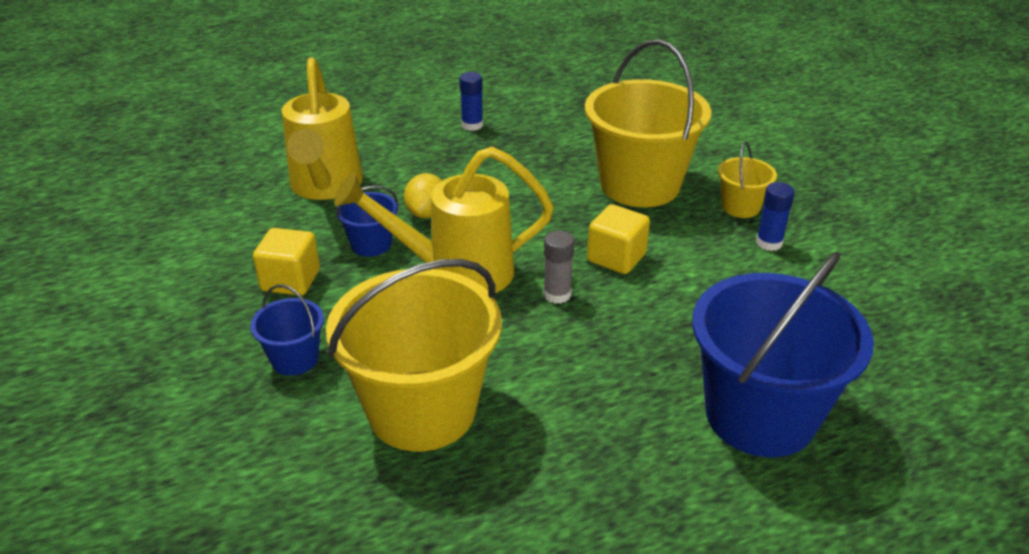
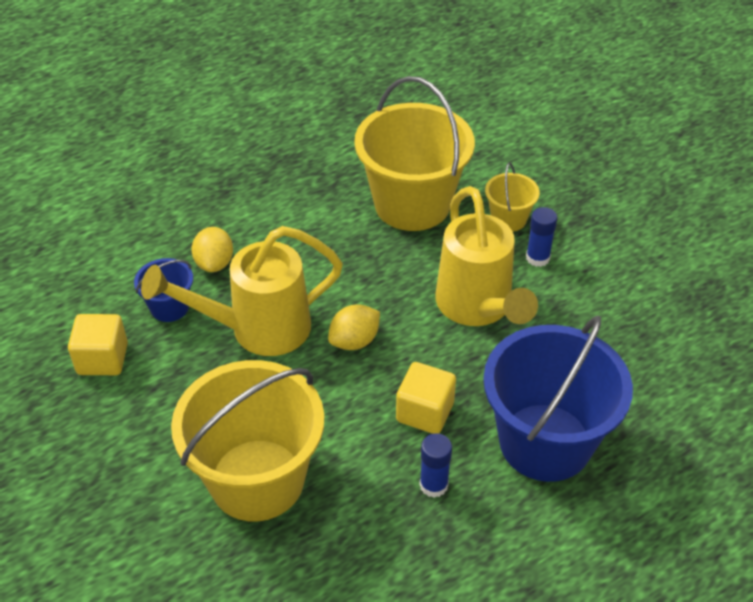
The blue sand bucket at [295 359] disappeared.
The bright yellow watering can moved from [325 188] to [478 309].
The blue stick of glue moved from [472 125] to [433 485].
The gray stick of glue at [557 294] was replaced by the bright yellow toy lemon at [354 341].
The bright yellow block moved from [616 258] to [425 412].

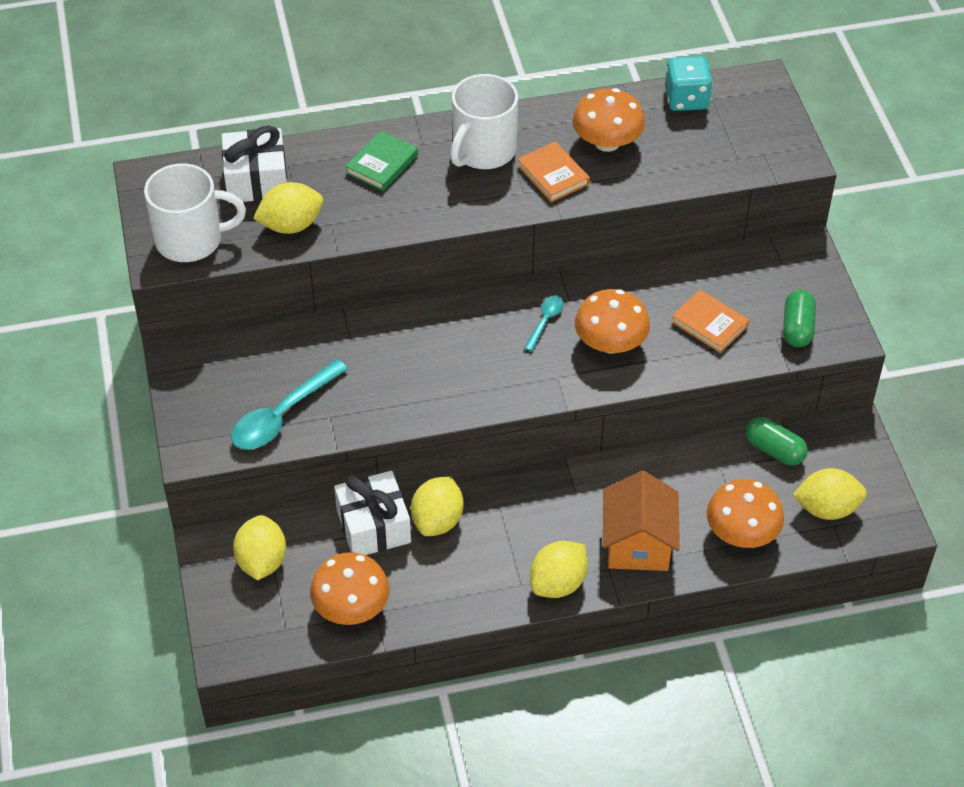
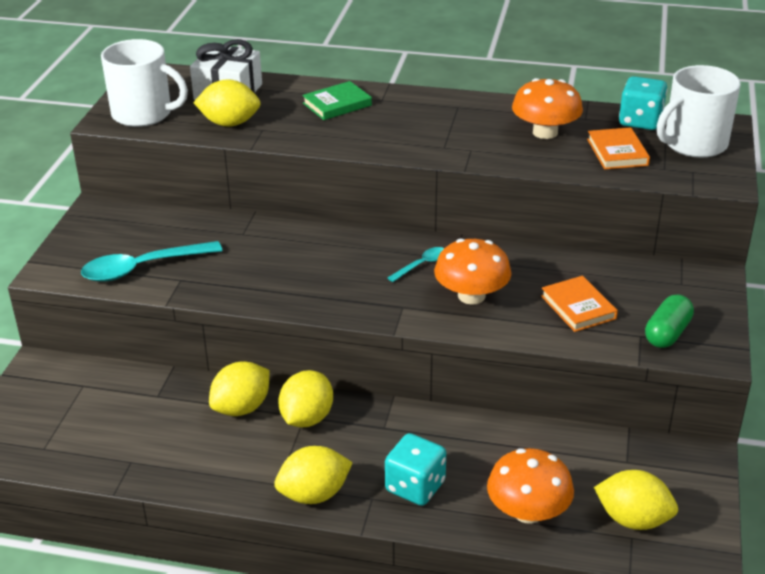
The bright yellow toy lemon moved from [262 561] to [307 418].
The orange toadstool at [351 607] disappeared.
The white wrapped gift at [373 526] disappeared.
The white coffee mug moved from [483 151] to [693 144].
The orange book moved from [553 175] to [617 152].
The orange toy house at [638 544] was replaced by the aqua game die at [415 487].
The green capsule at [774 450] disappeared.

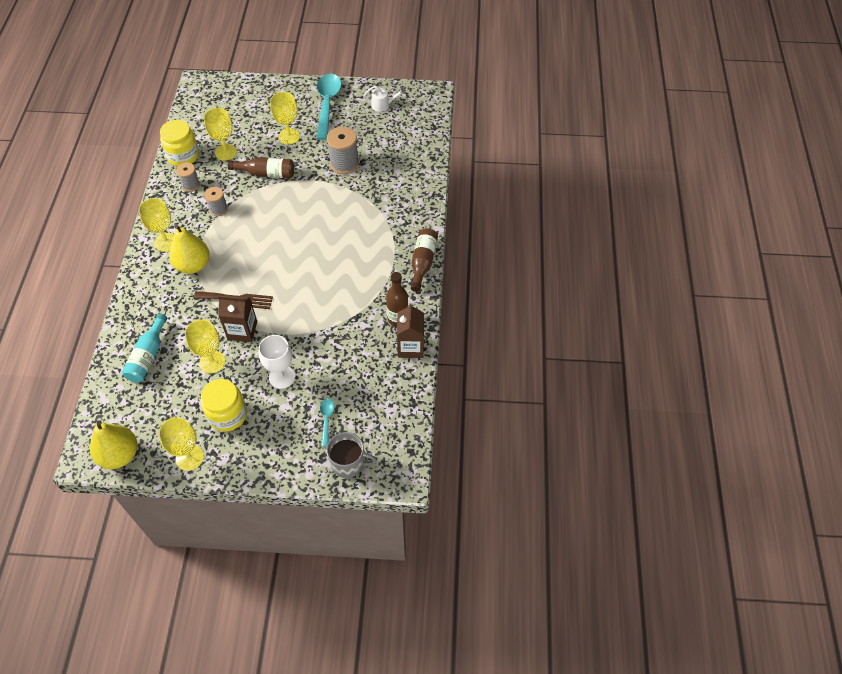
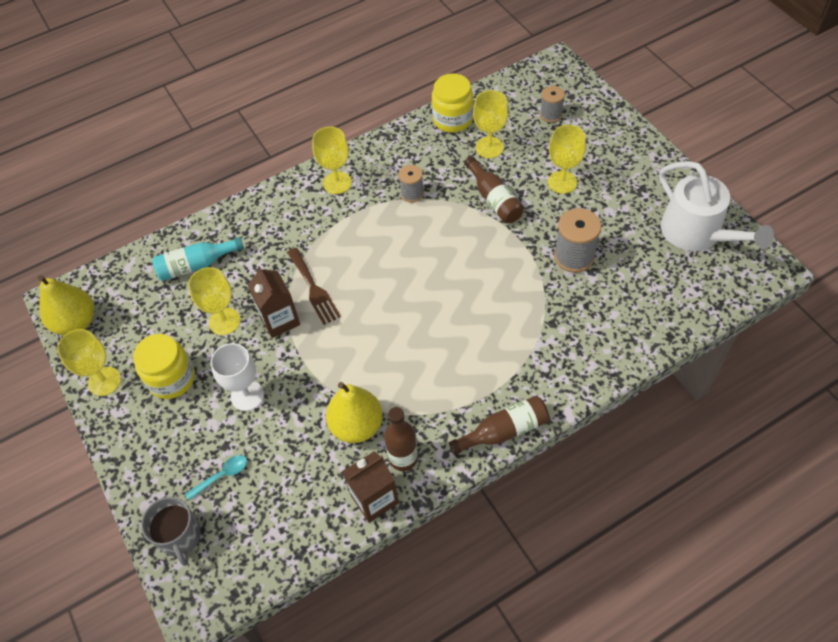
The bright yellow pear fruit moved from [193 265] to [356 425].
The gray bobbin moved from [191 185] to [550 115].
The aqua teaspoon at [327 104] disappeared.
The white watering can at [383 105] changed to 2.22 times the size.

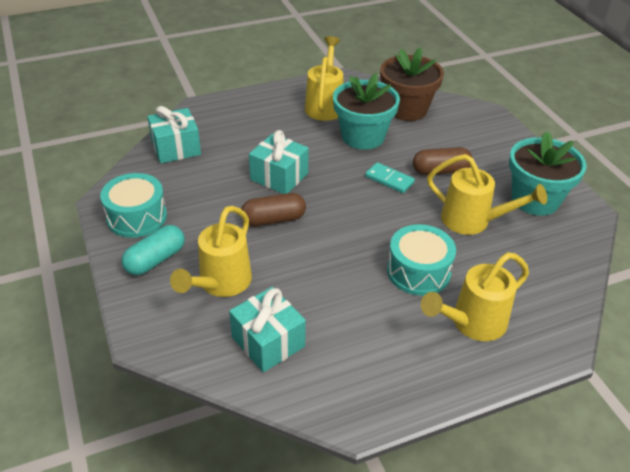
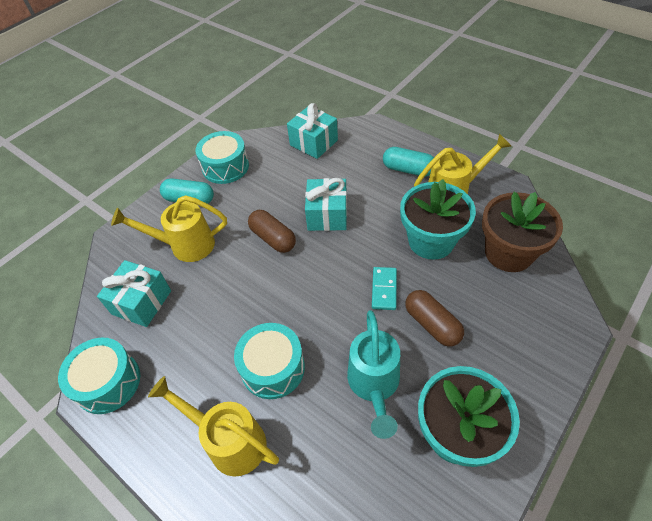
The bright yellow watering can at [472 221] became the aqua watering can at [374 385].
The aqua snare drum at [108 382] appeared.
The aqua capsule at [408 170] appeared.

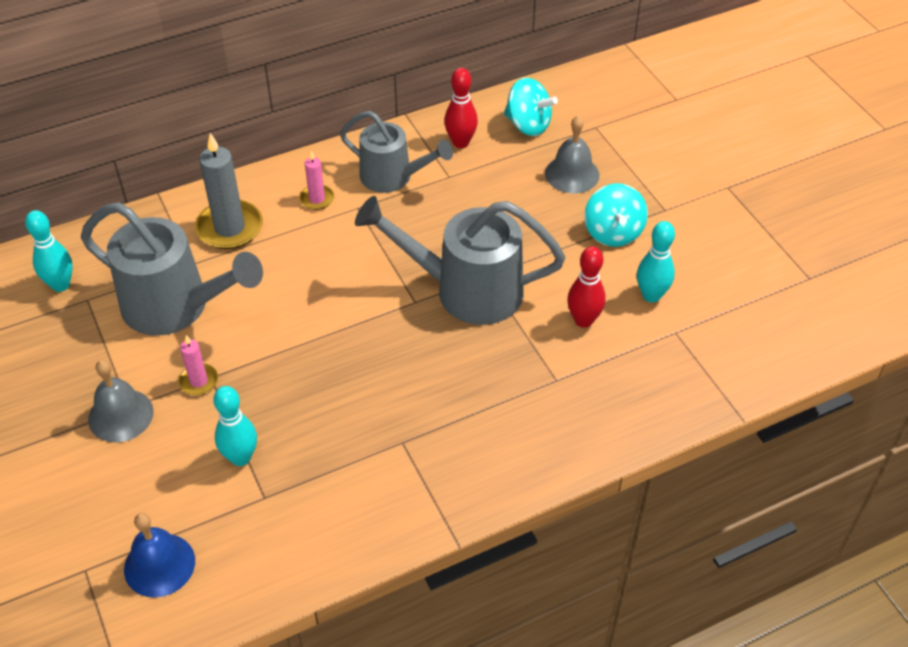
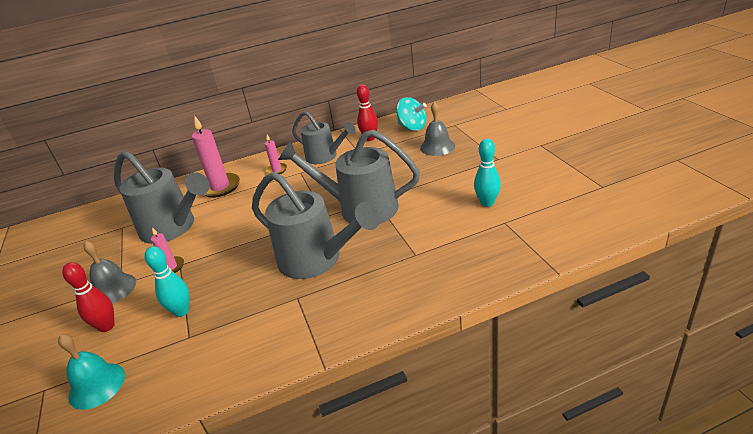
The aqua bowling pin at [61 285] disappeared.
The blue school bell at [159 565] became the aqua school bell at [97 385].
The gray candle at [229 228] became the pink candle at [220 187].
The crimson bowling pin moved from [583 320] to [107 326].
The aqua spinning top at [613 232] disappeared.
The gray watering can at [317 260] appeared.

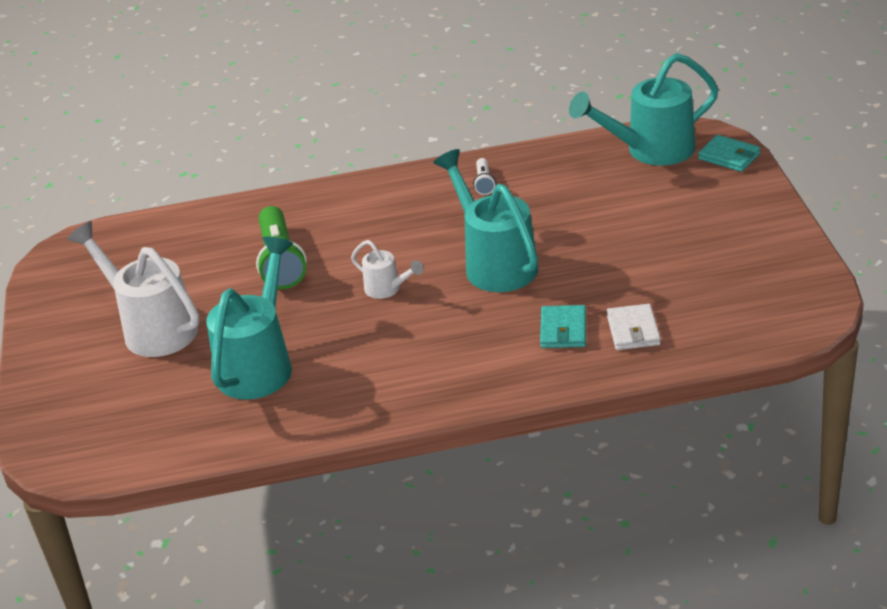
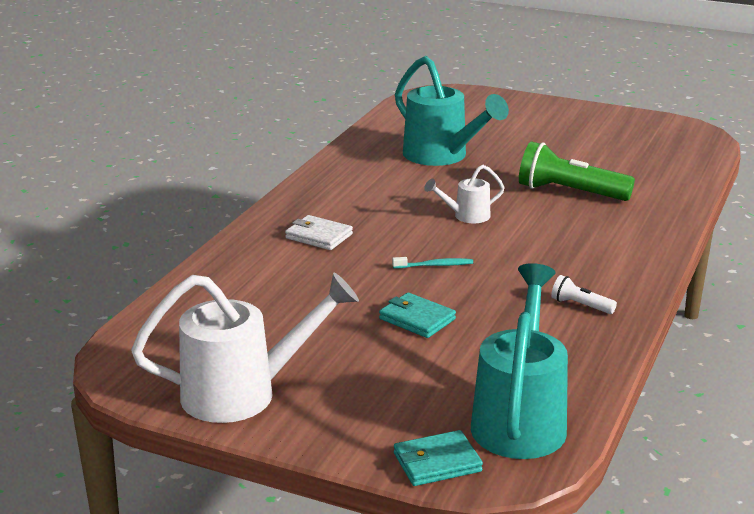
The white watering can moved from [153 328] to [242 393].
The aqua watering can at [495 263] was replaced by the aqua tooth brush at [434 265].
The aqua wallet moved from [563 330] to [417 319].
The white wallet moved from [633 330] to [319 236].

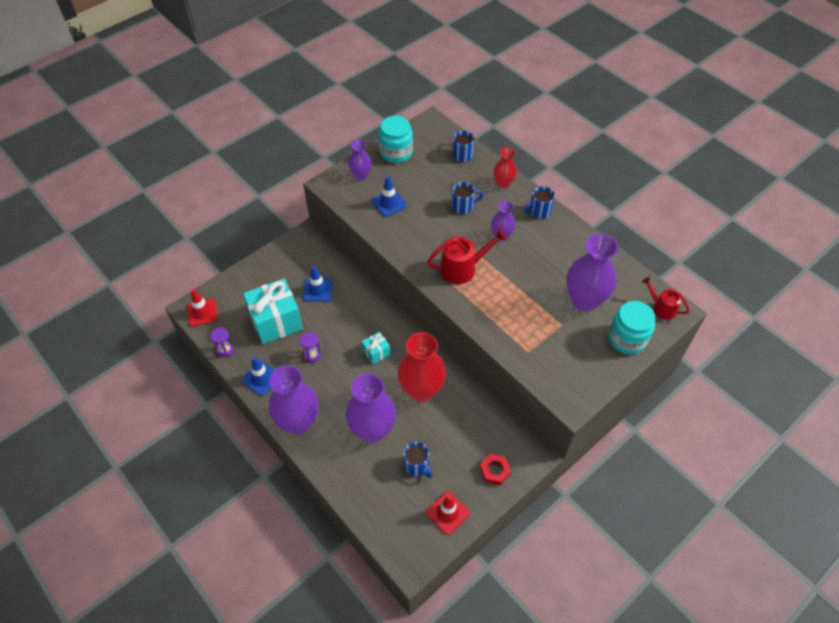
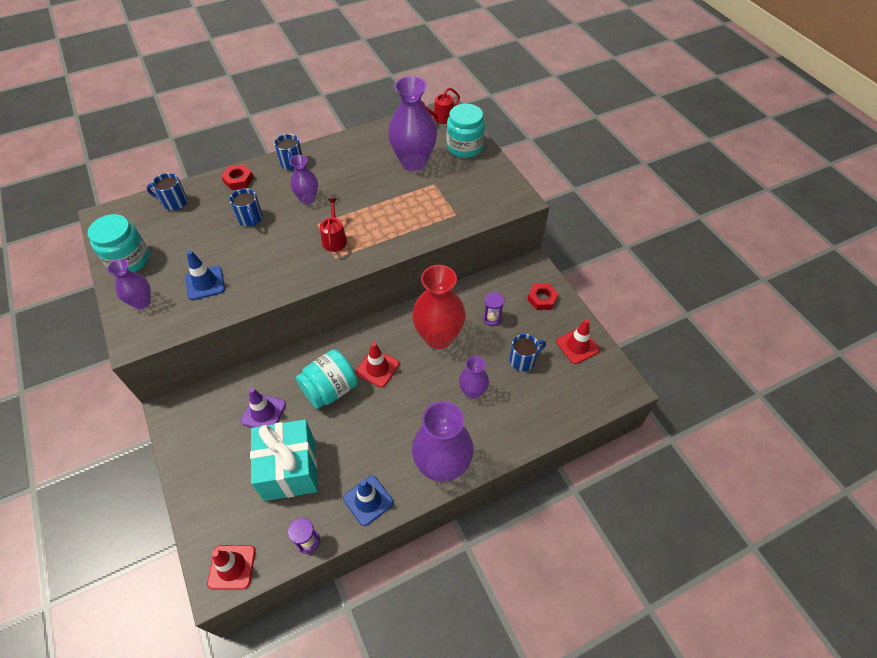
The purple sand timer moved from [312 355] to [492 318].
The blue road cone at [318 290] became the purple road cone at [263 412].
The purple tall vase at [372 430] changed to 0.54 times the size.
The aqua wrapped gift at [376 352] was replaced by the crimson road cone at [377 368].
The crimson watering can at [462 268] changed to 0.63 times the size.
The blue coffee mug at [463 206] turned 150 degrees clockwise.
The crimson tall vase at [503 183] was replaced by the crimson hexagon nut at [238 180].
The aqua preserve jar at [330 389] appeared.

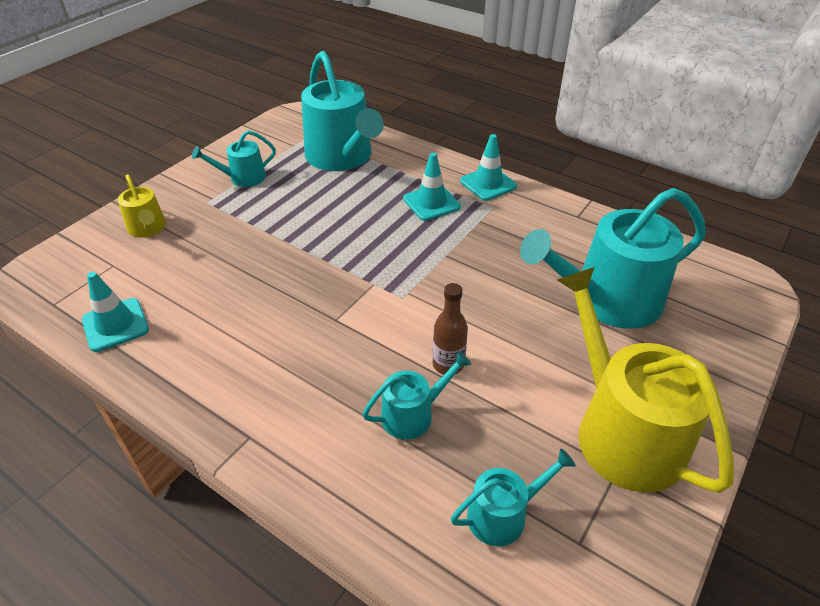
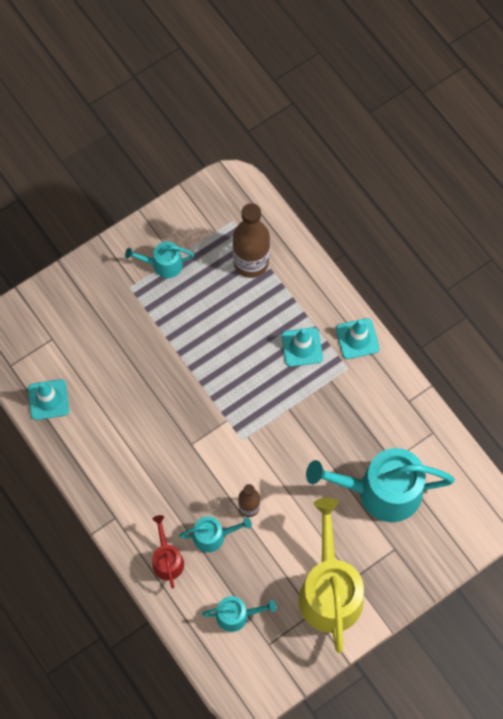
The bright yellow watering can at [148 228] disappeared.
The aqua watering can at [342 157] was replaced by the russet flask at [251 262].
The crimson watering can at [167 559] appeared.

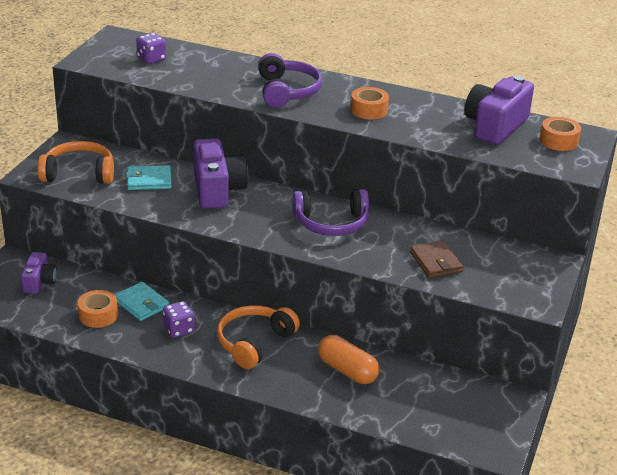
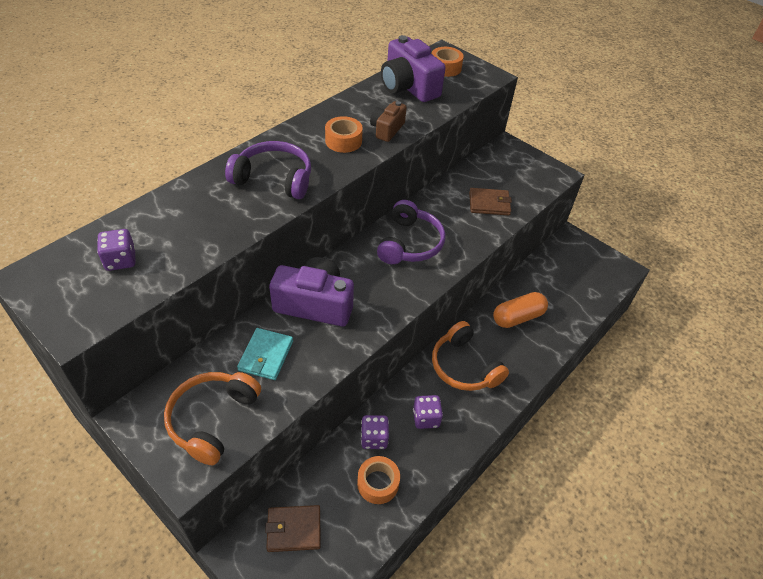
The purple photo camera at [39 282] was replaced by the russet wallet at [294 529].
The aqua wallet at [141 304] was replaced by the purple game die at [374 438].
The russet photo camera at [387 129] appeared.

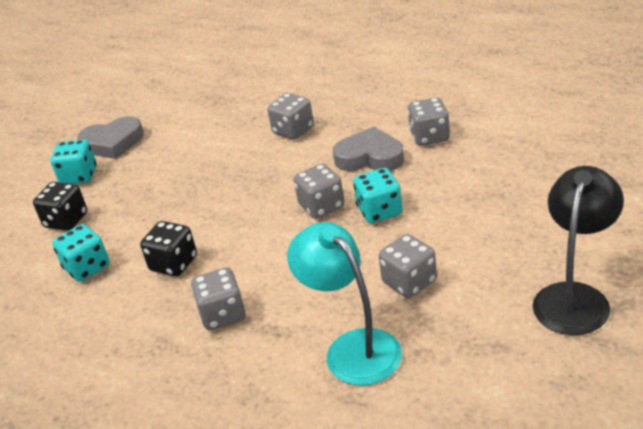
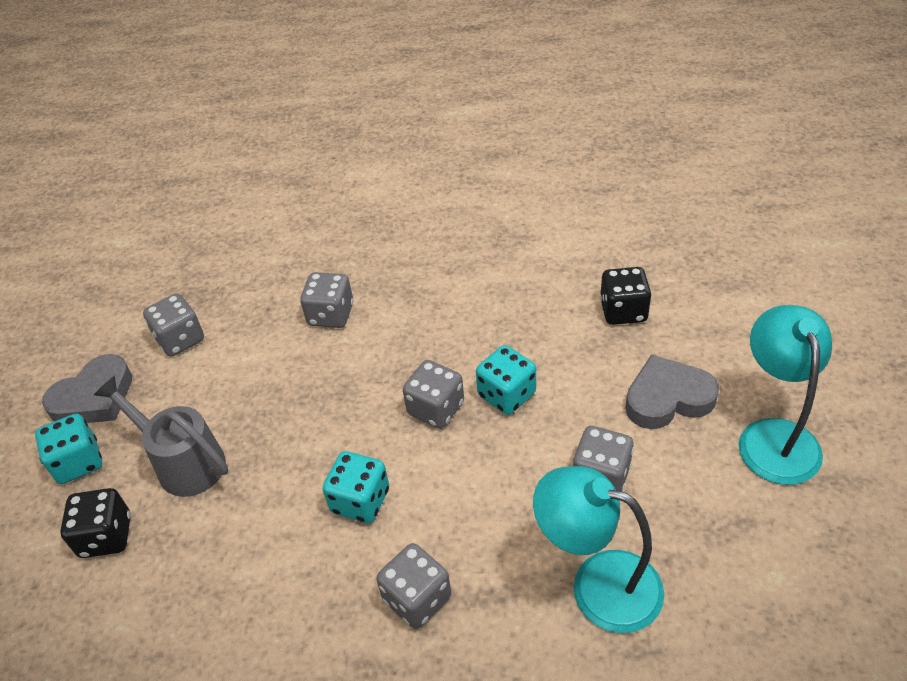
The aqua game die moved from [87 268] to [360 501].
The ebony game die moved from [174 264] to [623 311].
The gray heart moved from [370 157] to [667 398].
The gray game die moved from [429 137] to [180 339].
The ebony lamp at [574 297] became the aqua lamp at [774 436].
The gray watering can at [183 462] appeared.

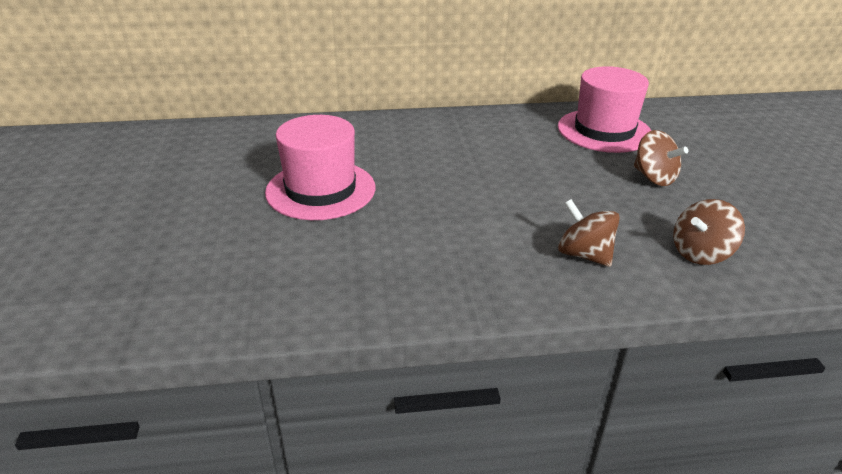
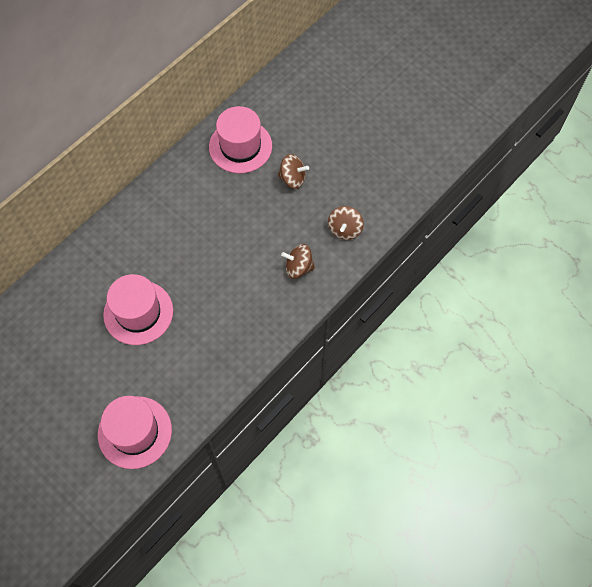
The pink top hat at [135 432] appeared.

